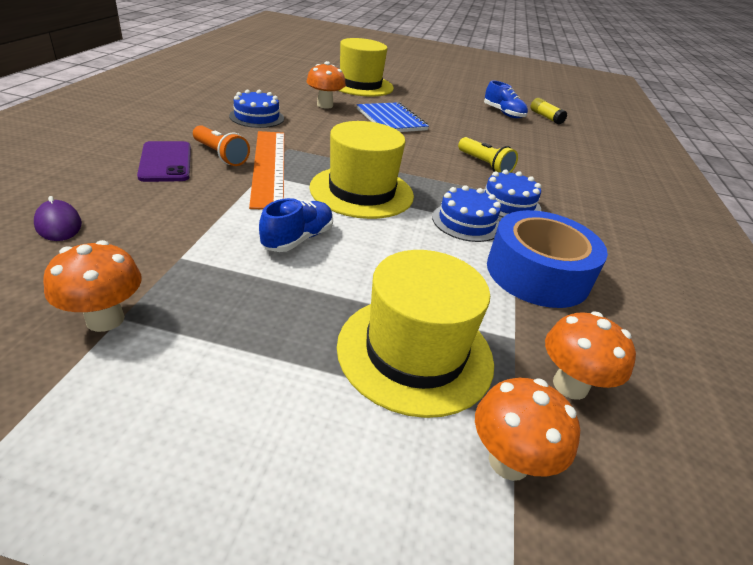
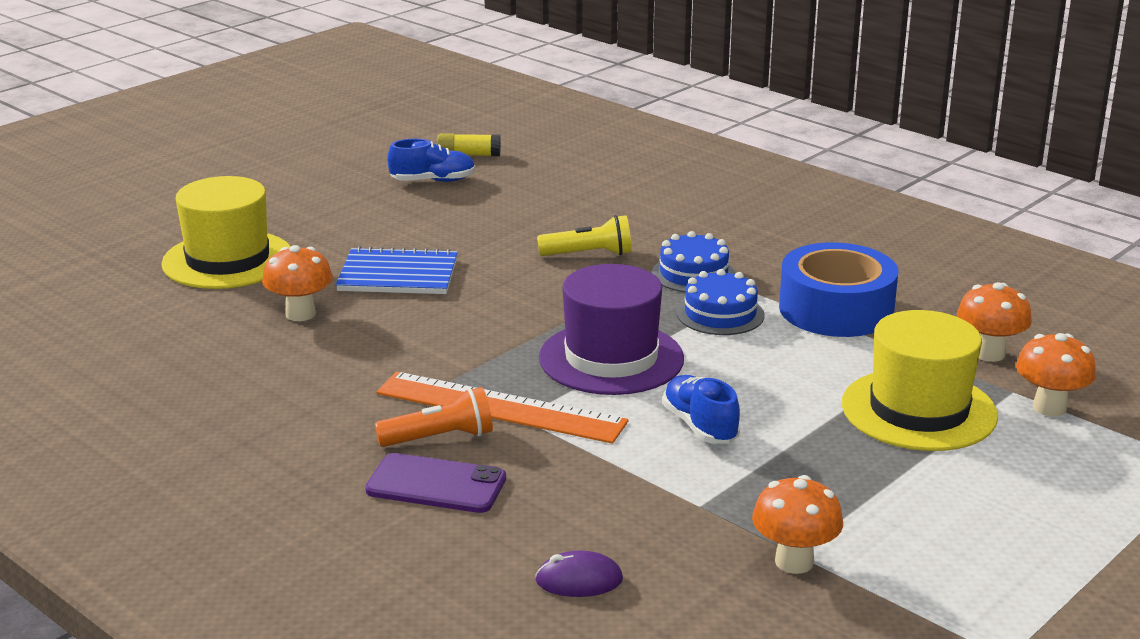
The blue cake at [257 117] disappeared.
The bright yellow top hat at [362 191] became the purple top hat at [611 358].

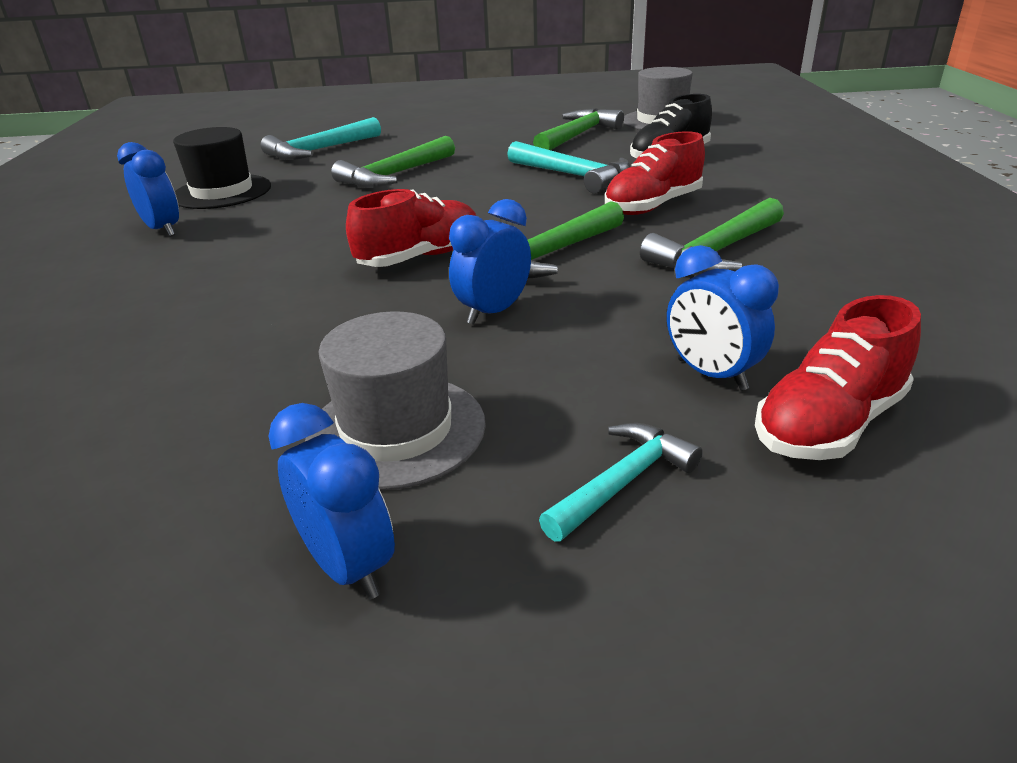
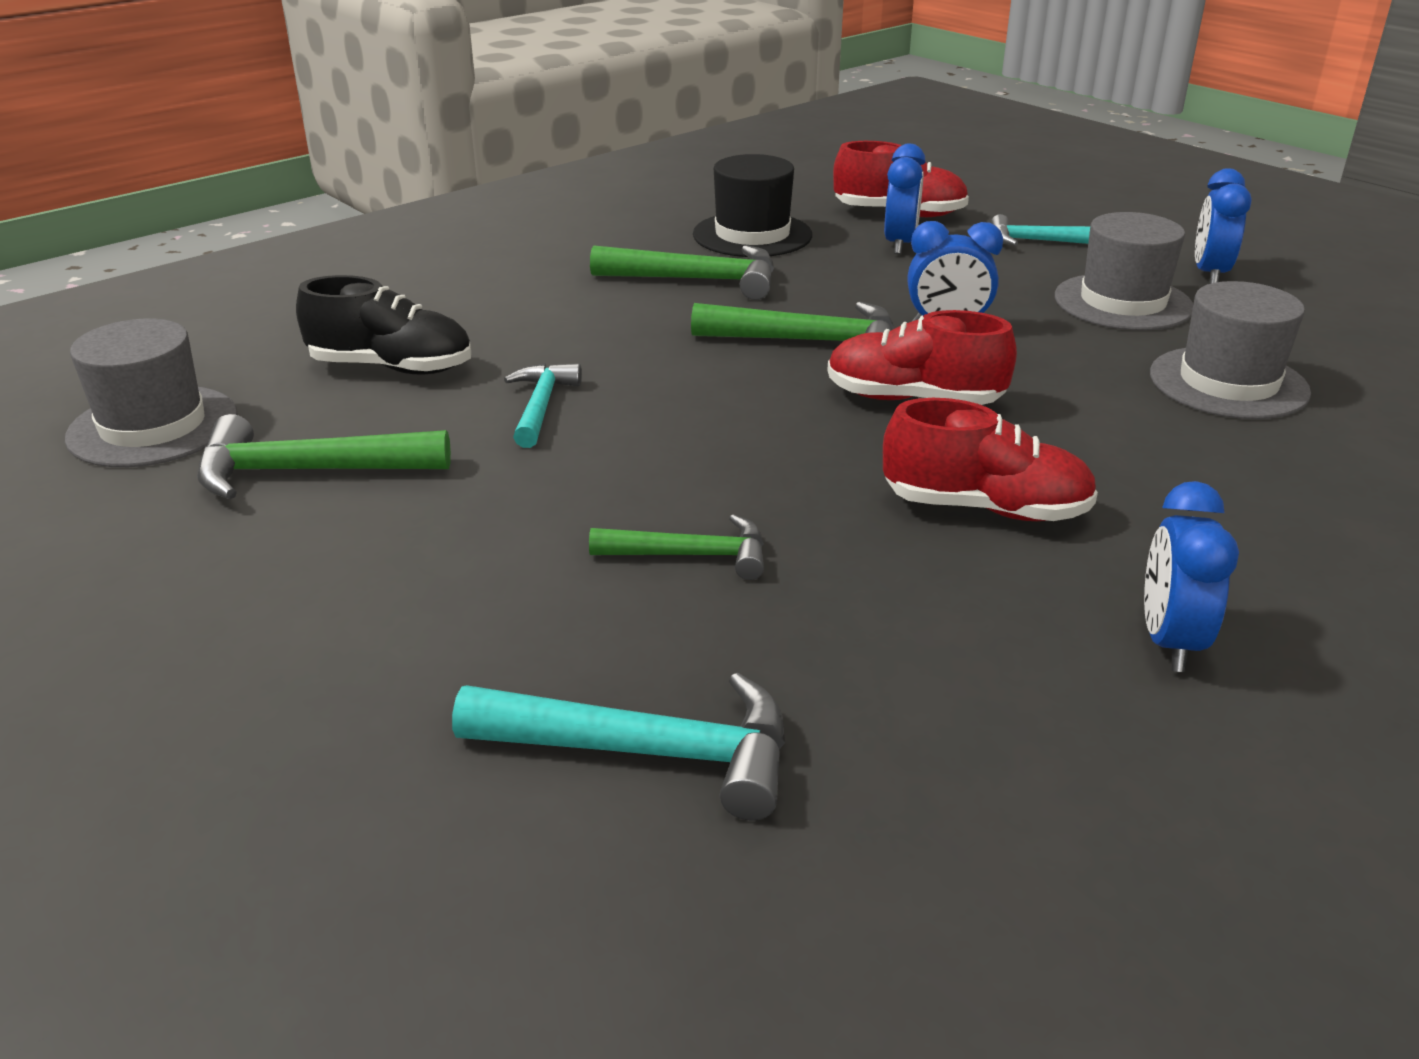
The ebony top hat moved from [222 192] to [752 235].
The green claw hammer at [395 175] changed to 0.65 times the size.
The aqua claw hammer at [573 176] changed to 0.65 times the size.
The crimson sneaker moved from [652 206] to [985 508].
The gray top hat at [1228 383] appeared.

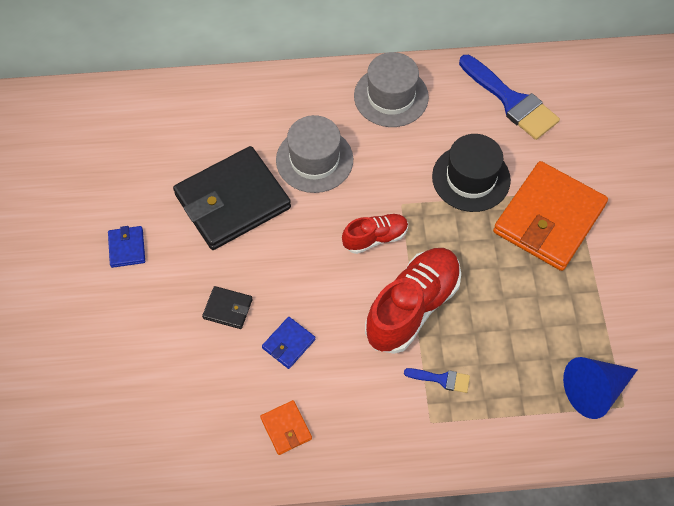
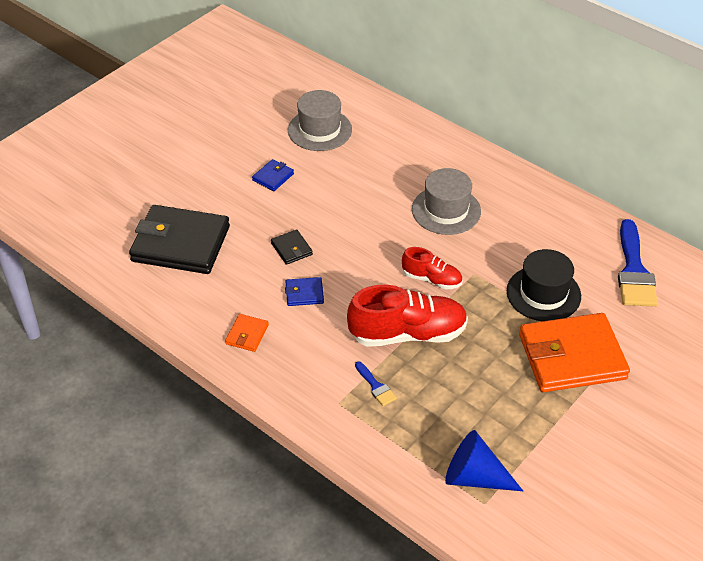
The ebony wallet moved from [232 201] to [180 244].
The gray top hat moved from [391 96] to [319 130].

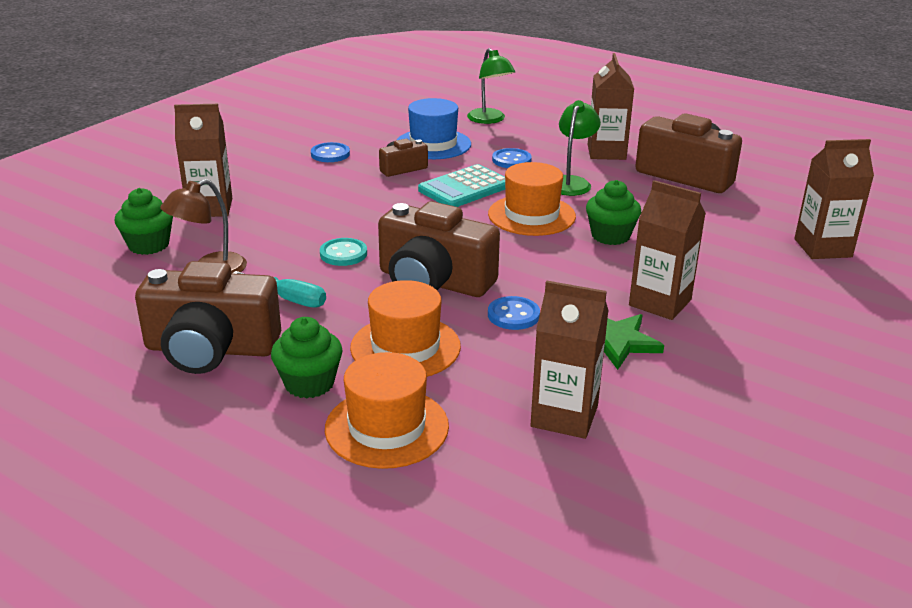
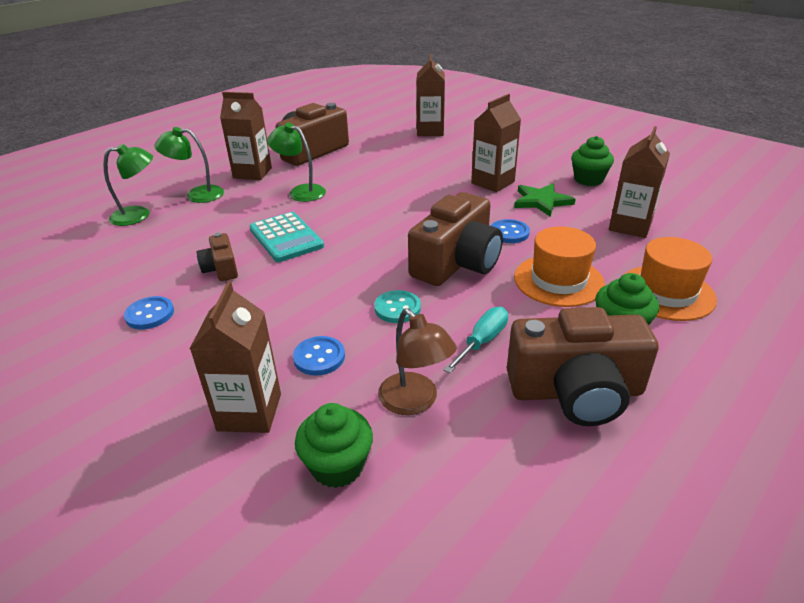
The russet photo camera at [211 349] turned 75 degrees clockwise.
The blue top hat at [433 144] disappeared.
The orange top hat at [531 215] disappeared.
The blue sewing button moved from [511 160] to [319 357].
The green cupcake moved from [610 236] to [588 179].
The green lamp at [197 195] appeared.

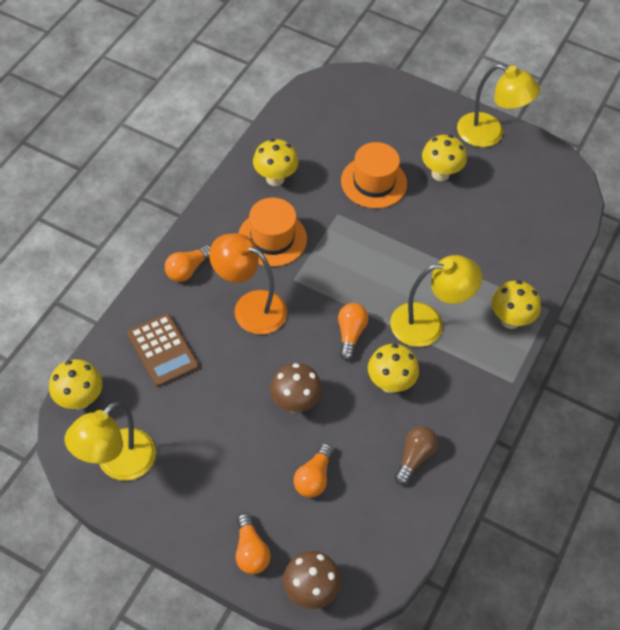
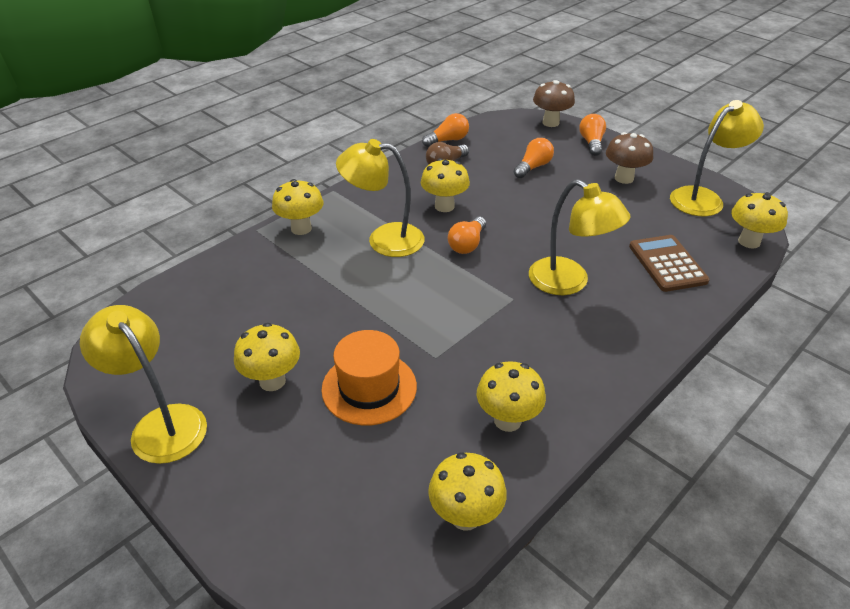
The orange light bulb moved from [187 269] to [448 140].
The orange lamp at [250 307] became the bright yellow lamp at [569 282].
The orange top hat at [272 238] disappeared.
The russet toadstool moved from [295 403] to [624 178].
The bright yellow toadstool at [465 516] appeared.

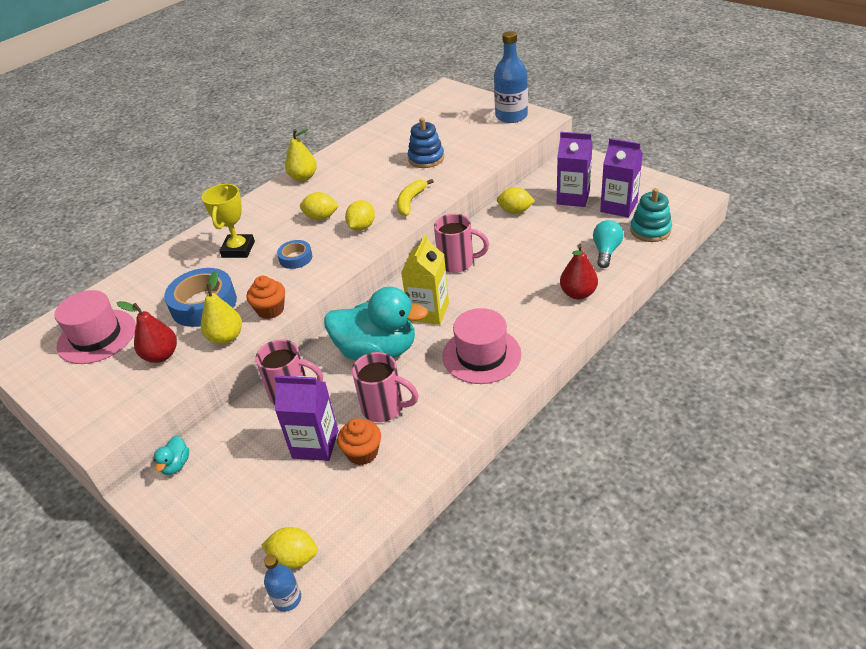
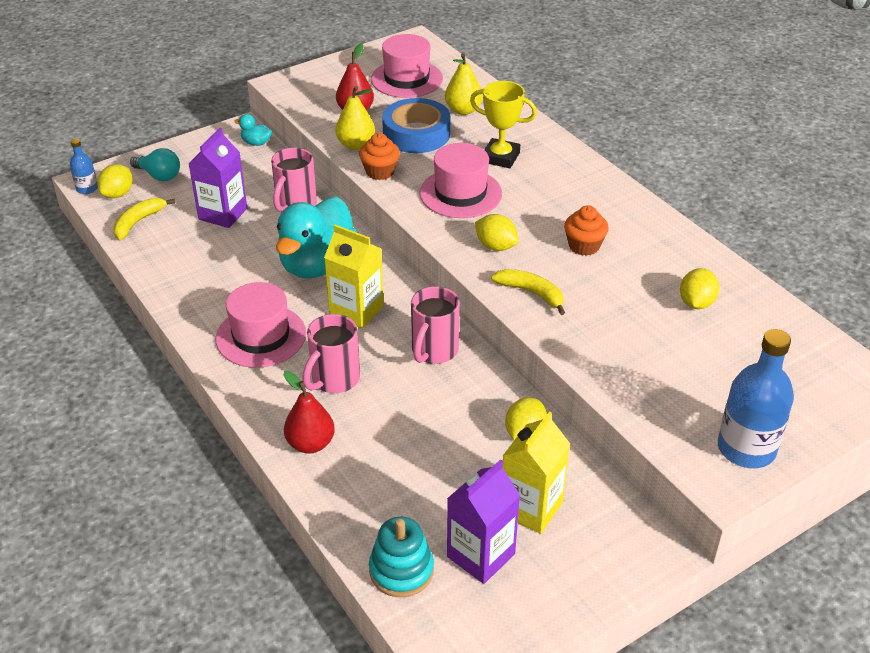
The blue sticky tape at [295 258] was replaced by the pink top hat at [460 193].
The bright yellow pear fruit moved from [303 177] to [463 110].
The bright yellow toy lemon moved from [321 217] to [696 303].
The orange cupcake moved from [362 453] to [584 246].
The pink coffee mug moved from [384 408] to [334 380].
The blue stacking toy at [426 158] disappeared.
The purple carton at [573 198] became the bright yellow carton at [531 508].
The aqua light bulb moved from [606 251] to [159 175].
The bright yellow banana at [138 222] appeared.

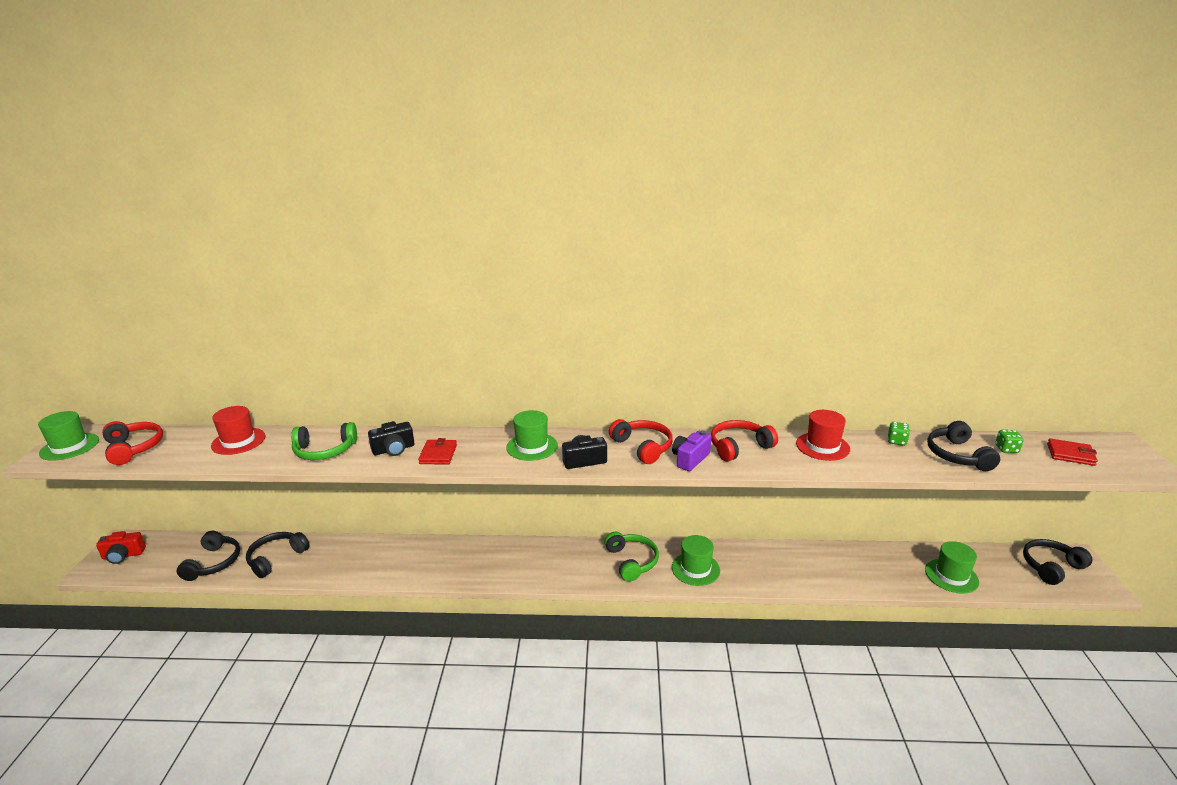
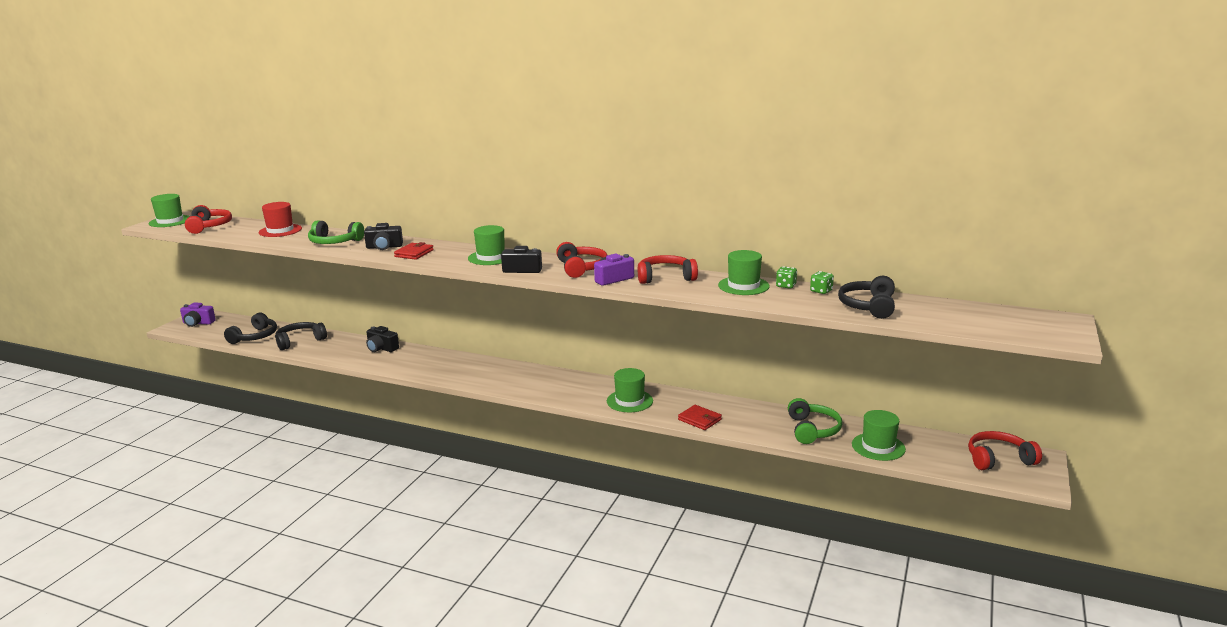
The crimson photo camera at [123 555] became the purple photo camera at [198 323].
The green headphones moved from [632 561] to [812 430].
The crimson top hat at [822 446] became the green top hat at [743 286].
The green game die moved from [1006 449] to [786 286].
The ebony headphones at [1051 567] became the crimson headphones at [998 459].
The crimson wallet moved from [1070 454] to [700 420].
The ebony photo camera at [381 348] appeared.

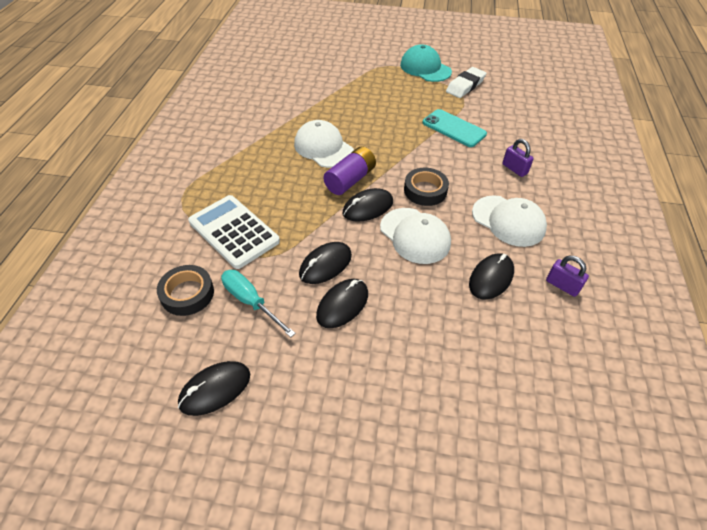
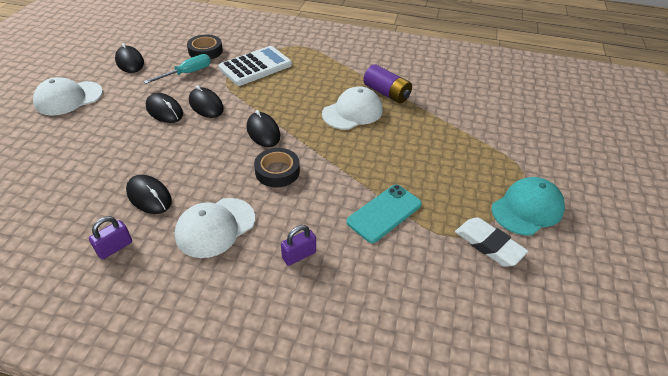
The purple power cell moved from [350 180] to [386 93].
The white baseball cap moved from [415 235] to [68 98].

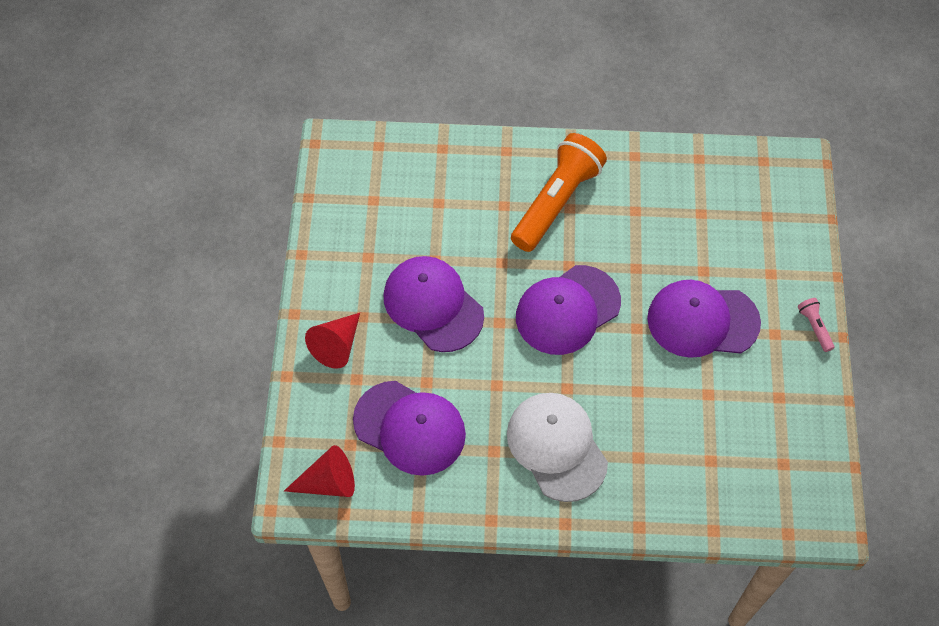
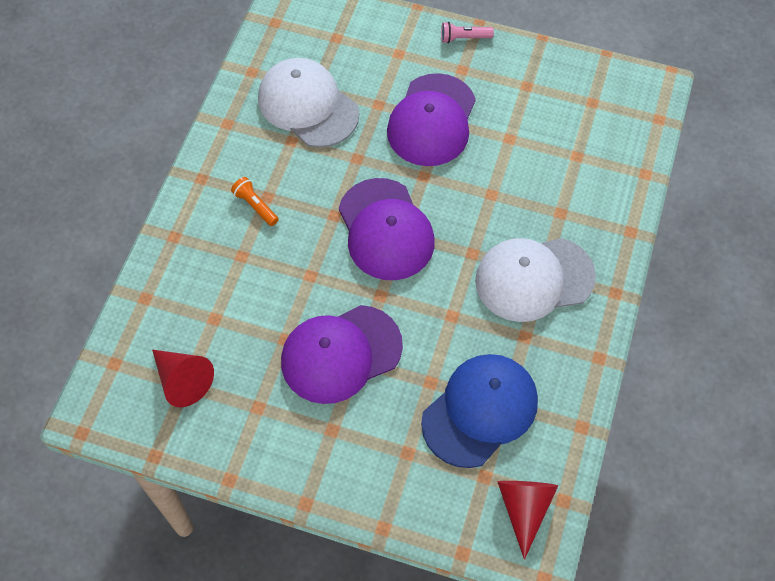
The crimson solid cone moved from [337 346] to [183 381].
The purple baseball cap at [410 428] became the blue baseball cap at [480 411].
The orange flashlight at [557 201] changed to 0.41 times the size.
The white baseball cap at [308 105] appeared.

